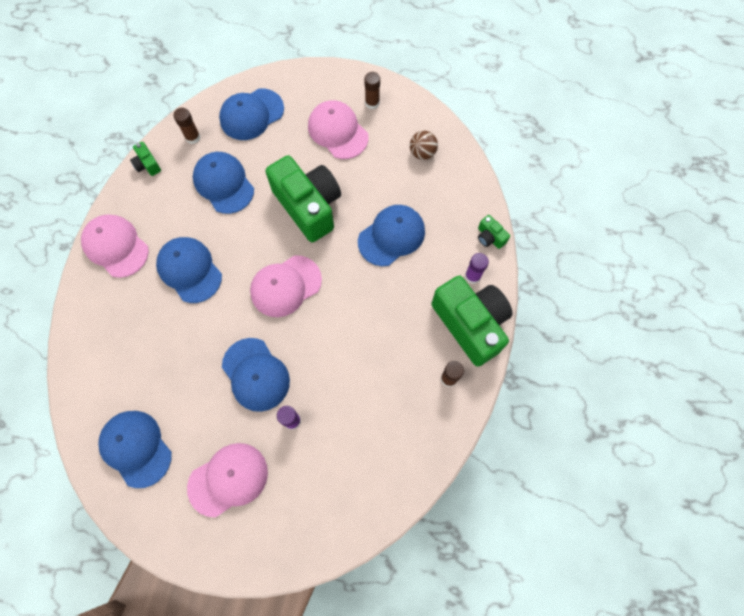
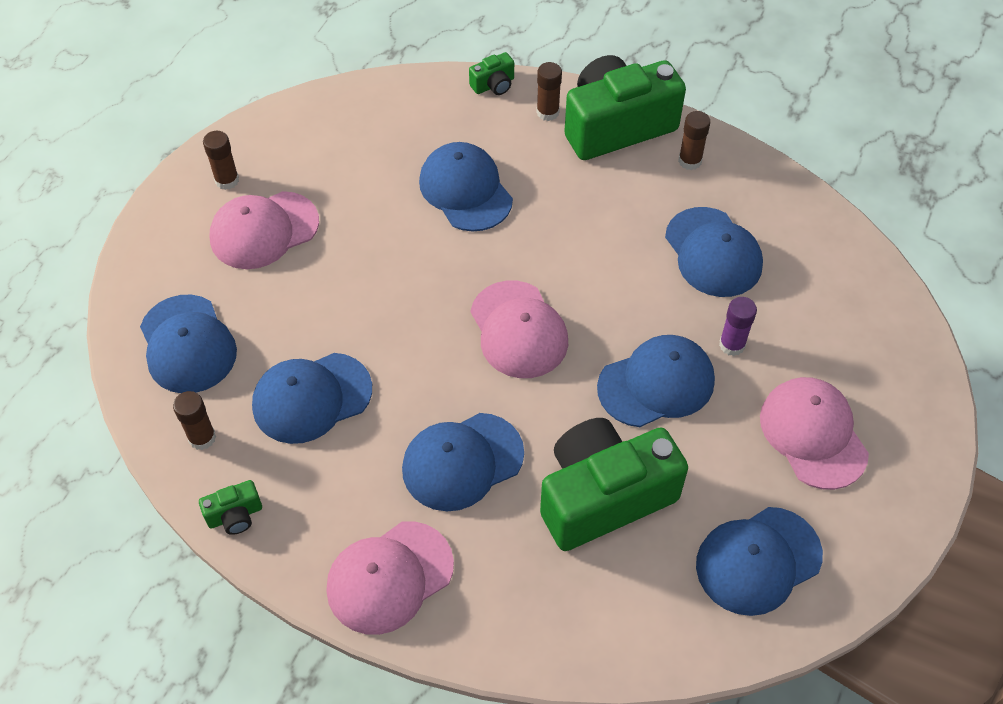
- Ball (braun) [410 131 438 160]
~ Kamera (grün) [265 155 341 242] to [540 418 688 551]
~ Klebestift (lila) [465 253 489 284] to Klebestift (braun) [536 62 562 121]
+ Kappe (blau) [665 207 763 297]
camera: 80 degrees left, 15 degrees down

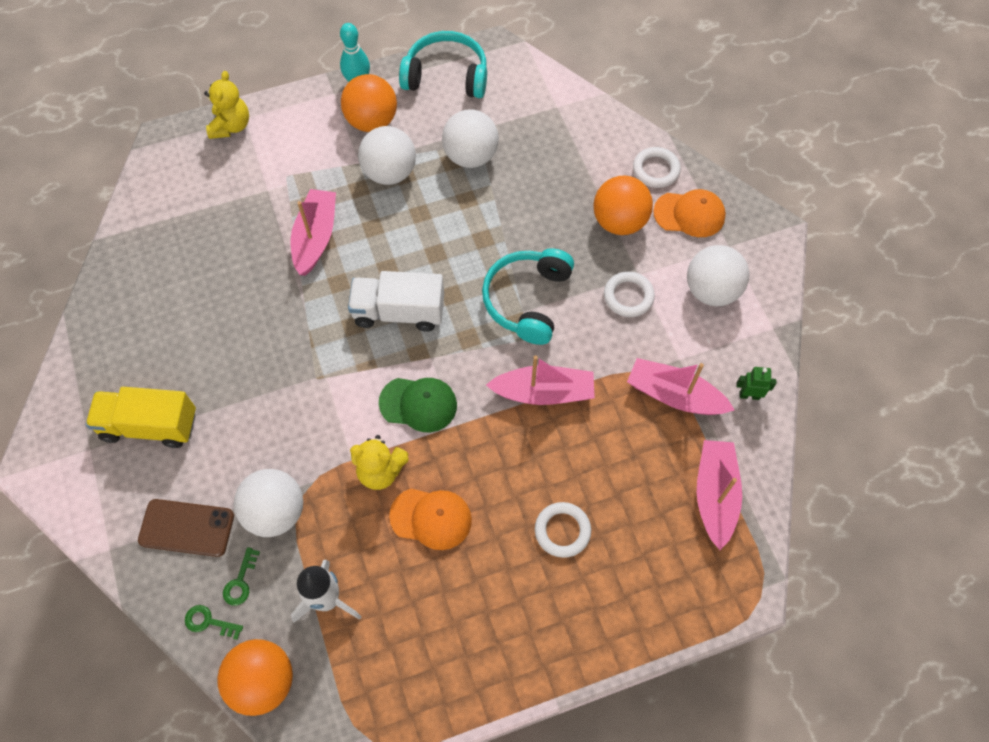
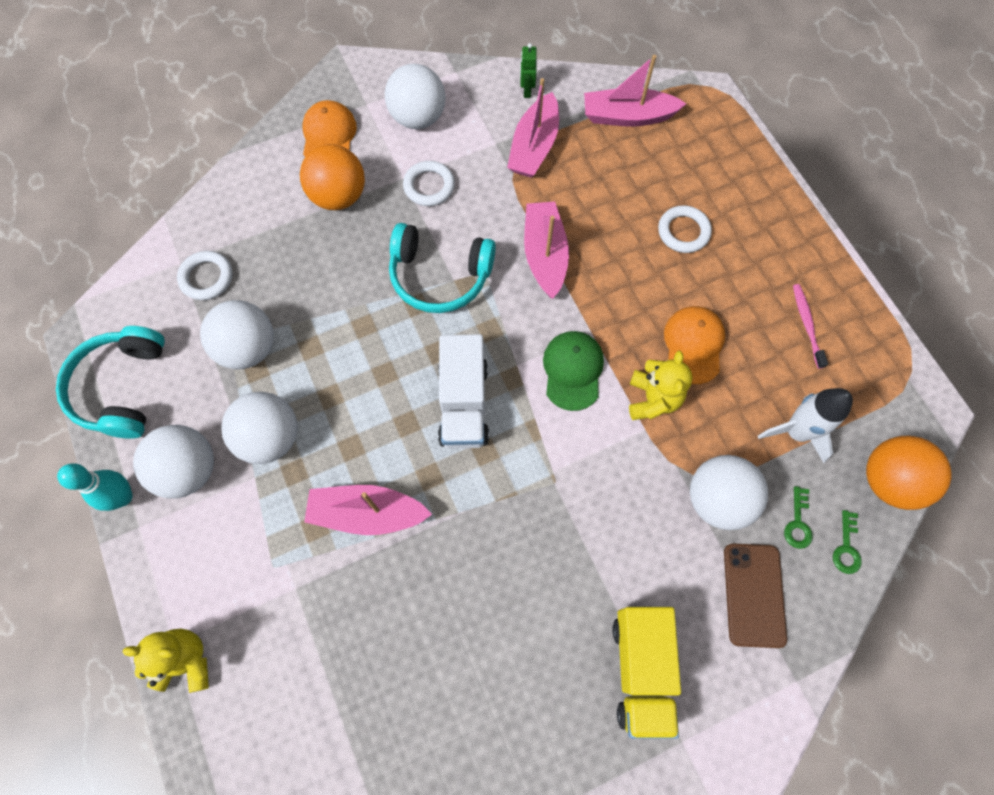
~ Ball (orange) [341 74 397 132] to Ball (weiß) [133 425 214 499]
~ Ring (weiß) [633 147 681 188] to [177 251 233 300]
~ Schlüssel (grün) [223 547 260 606] = [784 486 813 549] 90 degrees clockwise
+ Zahnbürste (rosa) [793 284 828 369]
camera: 95 degrees left, 5 degrees up

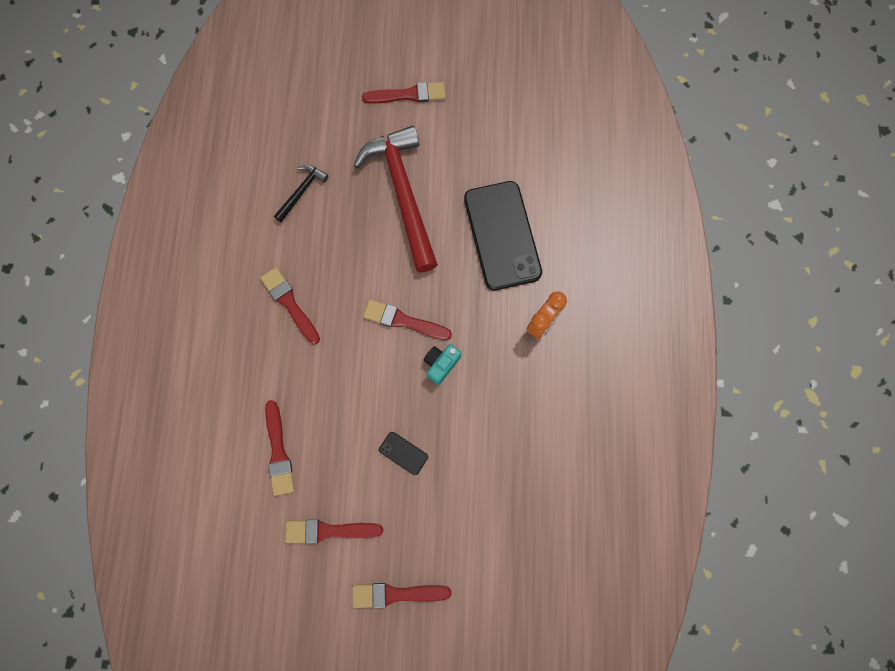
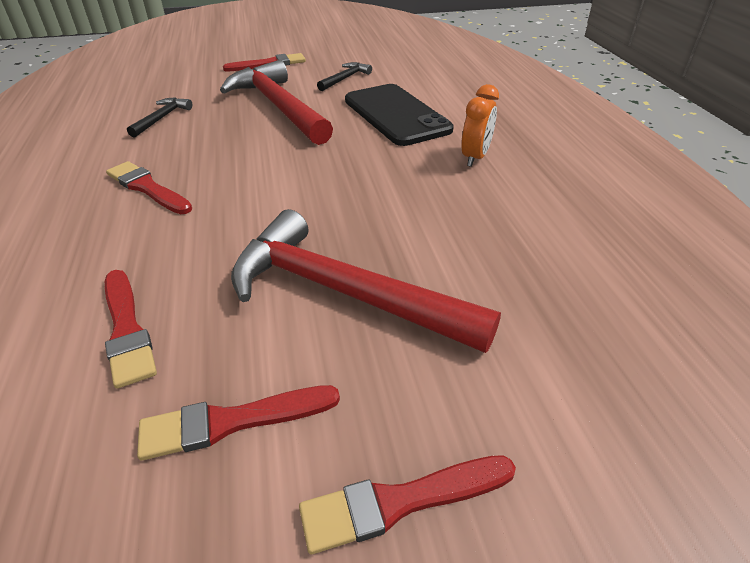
- Pinsel (rot) [363 299 452 340]
- Kamera (türkis) [423 344 461 385]
~ Handy (schwarz) [379 432 428 475] to Hammer (rot) [231 209 501 353]
+ Hammer (schwarz) [317 62 372 91]
camera: 15 degrees left, 35 degrees down

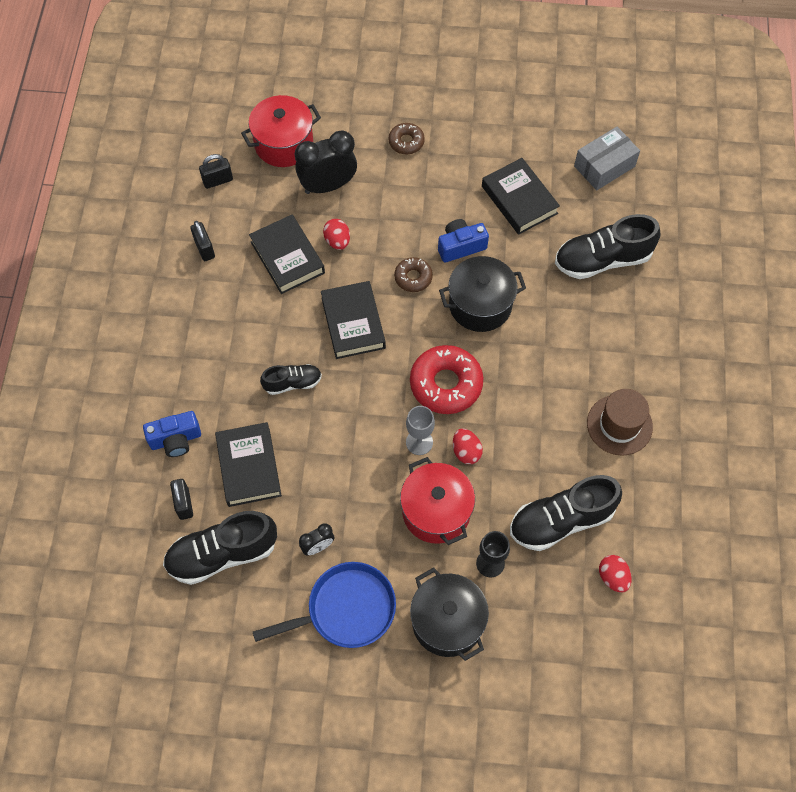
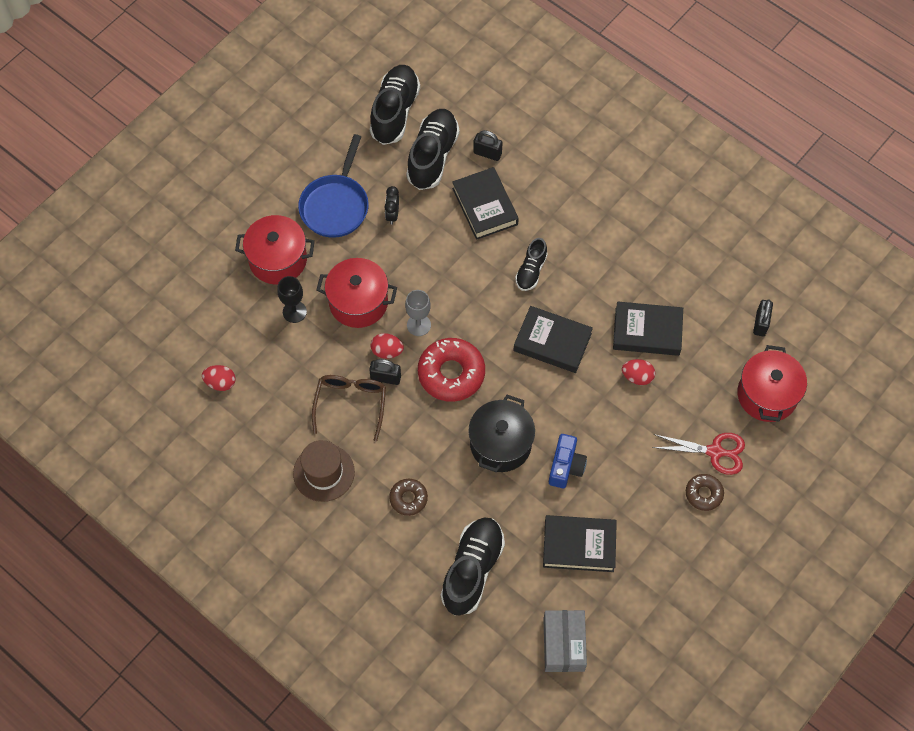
- Wecker (schwarz) [295 130 357 194]
~ Vorhängeschloss (schwarz) [190 221 215 261] to [369 359 401 385]
~ Donut (braun) [394 257 433 292] to [389 479 428 516]
- Kamera (blau) [143 411 201 457]
~ Buch (schwarz) [215 422 282 507] = [452 167 519 240] 45 degrees clockwise
~ Schuh (schwarz) [510 475 622 551] to [370 65 420 145]
~ Kochtopf (schwarz) [410 567 489 661] to Kochtopf (rot) [235 215 315 285]
+ Brille (braun) [312 375 386 441]
+ Schere (rot) [652 433 745 475]
camera: 125 degrees right, 0 degrees up

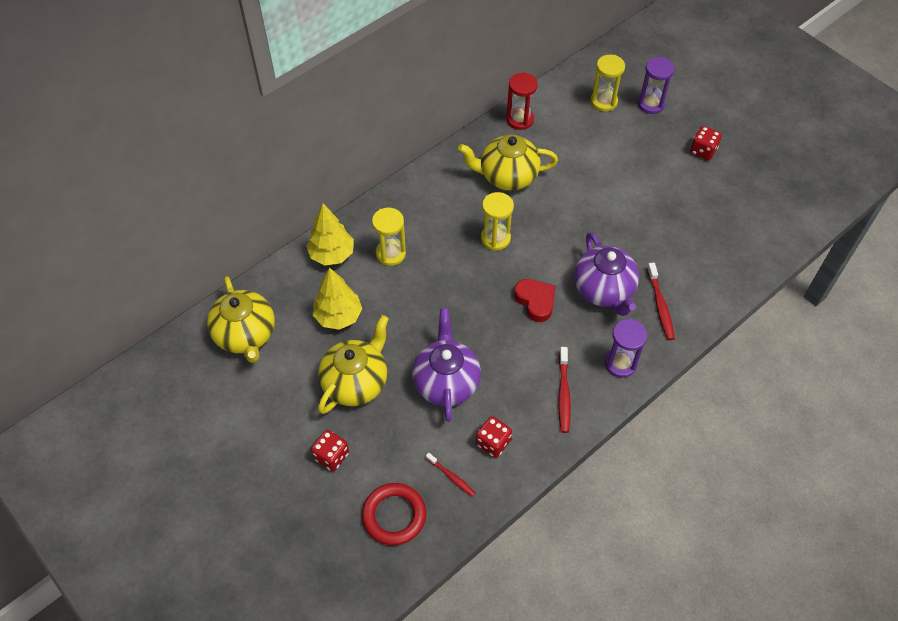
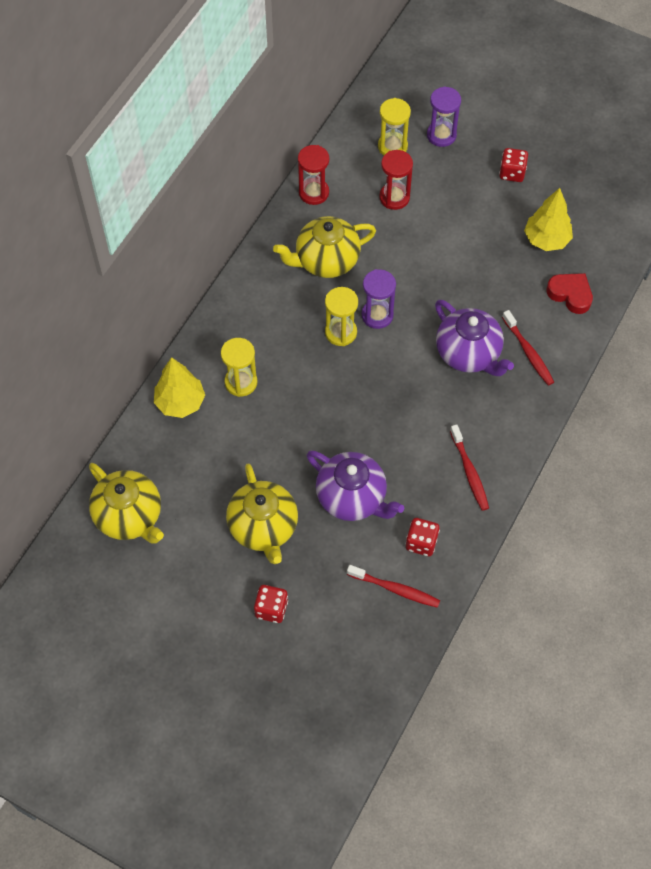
~ Baum (gelb) [313 267 362 330] to [524 188 573 251]
~ Herz (rot) [514 279 555 322] to [547 273 593 314]
~ Teekanne (lila) [412 308 481 422] = [307 450 404 521] 150 degrees clockwise
~ Teekanne (gelb) [318 315 389 414] = [226 463 298 564] 150 degrees clockwise
~ Sanduhr (lila) [604 319 647 378] to [361 269 396 329]
~ Zahnbürste (rot) [426 453 476 497] = [347 565 440 608] x1.53
- Ring (rot) [362 483 426 545]
+ Sanduhr (rot) [379 150 413 210]
camera: 20 degrees left, 5 degrees up

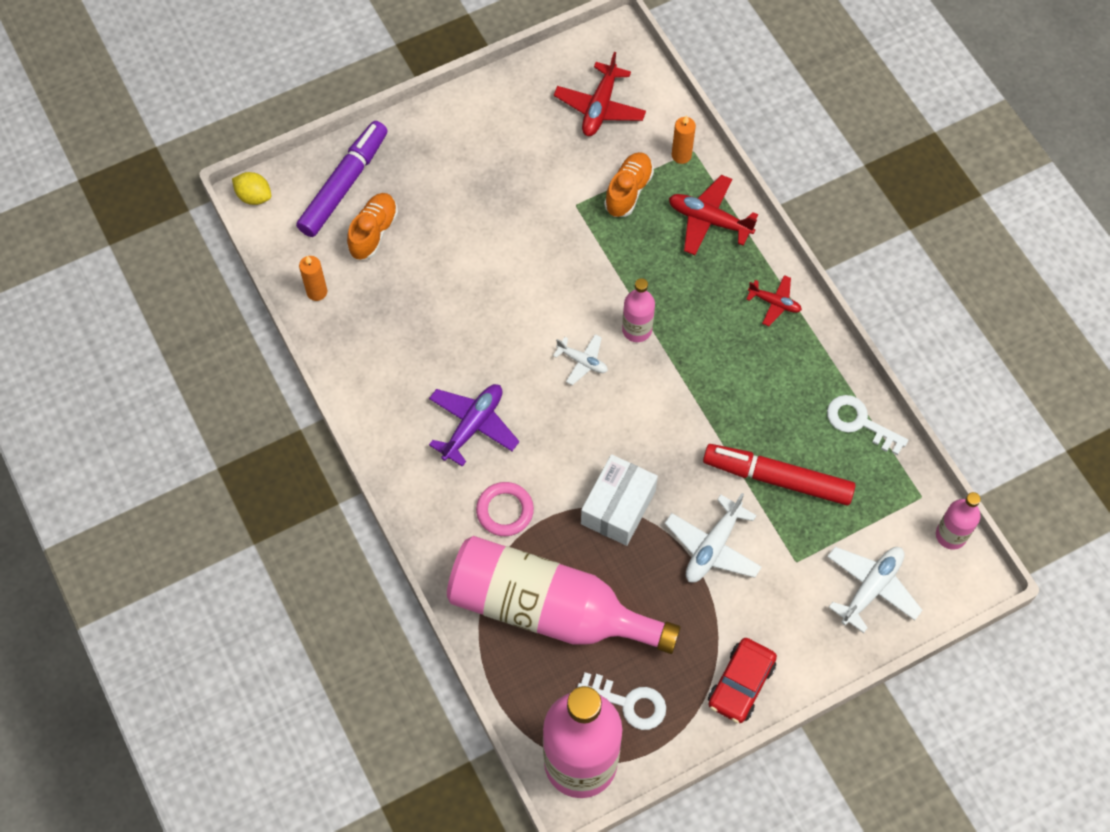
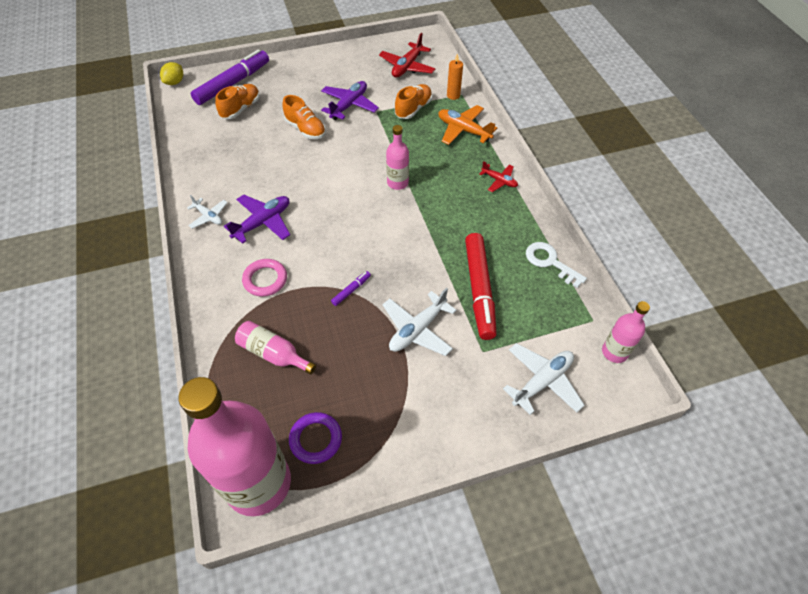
~ Zitrone (gelb) [232 172 271 205] = [160 62 183 85] 75 degrees clockwise
~ Flugzeug (rot) [669 175 758 255] to Flugzeug (orange) [438 105 497 145]
- Kerze (orange) [299 256 327 301]
~ Flugzeug (weiß) [553 334 608 385] to [187 195 228 229]
~ Filzstift (rot) [703 444 855 505] = [465 233 497 340] 120 degrees counterclockwise
~ Schachtel (weiß) [581 454 658 546] to Filzstift (lila) [331 271 371 306]
~ Flasche (rosa) [447 536 681 654] = [235 321 316 374] x0.46
- Auto (rot) [708 638 777 723]
~ Schlüssel (weiß) [577 672 666 730] to Ring (lila) [289 412 342 464]
+ Flugzeug (lila) [321 81 379 120]
+ Schuh (orange) [282 95 326 139]
camera: 10 degrees right, 10 degrees down

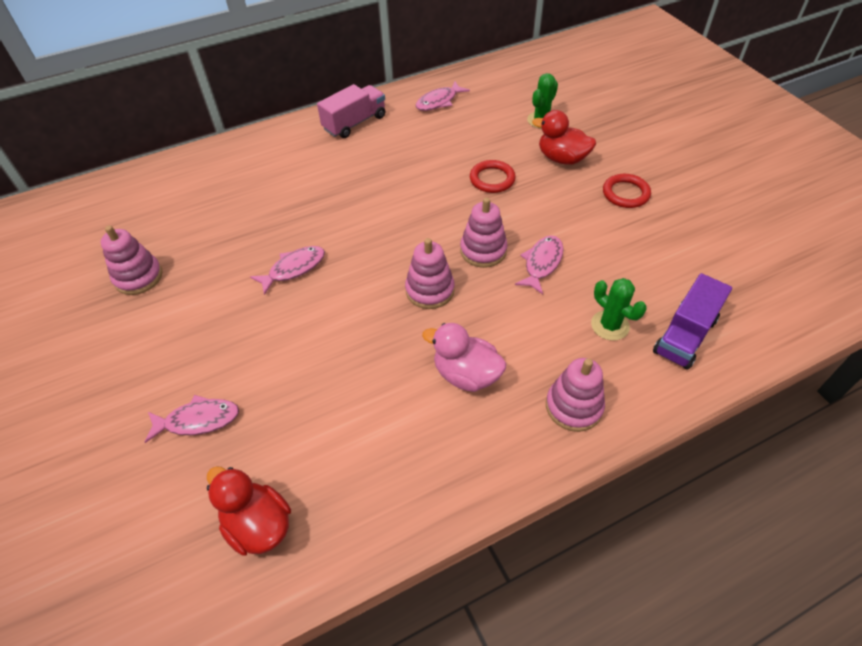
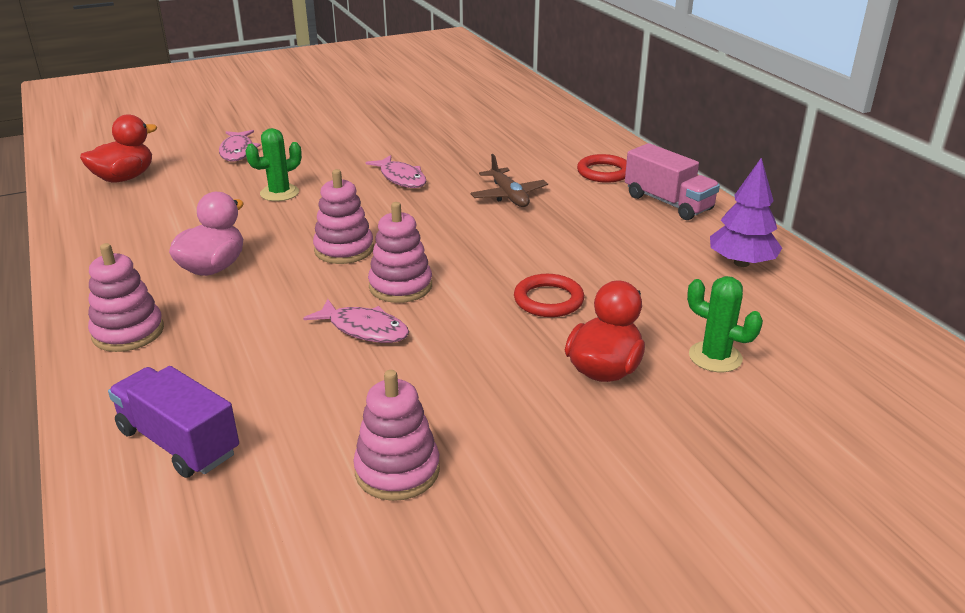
~ Fisch (rosa) [416 82 470 111] to Baum (lila) [710 158 782 267]
~ Ring (rot) [603 174 651 208] to [577 154 627 183]
~ Stapelspielzeug (rosa) [101 225 163 295] to [353 370 440 501]
~ Kaktus (grün) [591 278 647 341] to [245 128 302 201]
+ Flugzeug (braun) [471 154 548 207]
camera: 90 degrees right, 20 degrees down

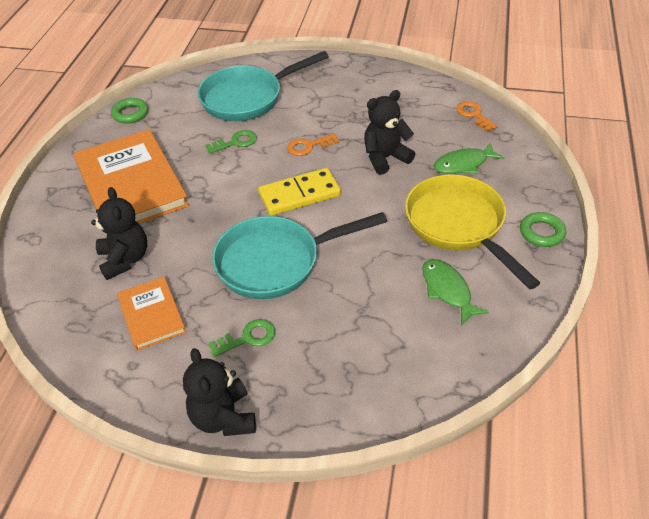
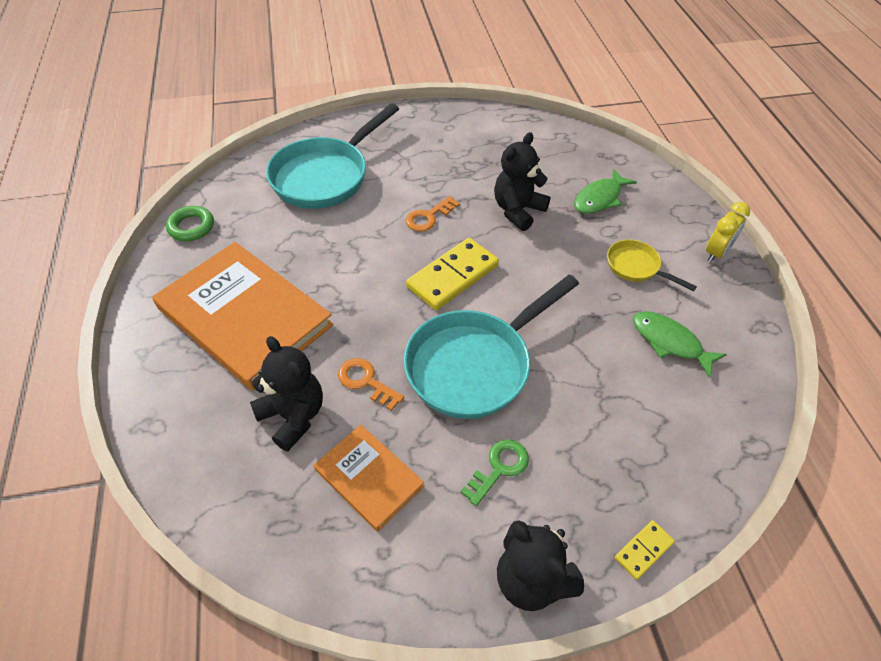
~ Schlüssel (orange) [456 101 498 132] to [338 358 404 411]
- Schlüssel (grün) [206 130 257 154]
~ Pfanne (gelb) [405 174 540 290] = [607 240 697 291] x0.49
~ Ring (grün) [520 212 566 247] to Wecker (gelb) [706 202 750 263]
+ Dominostein (gelb) [615 520 675 580]
camera: 25 degrees left, 5 degrees up

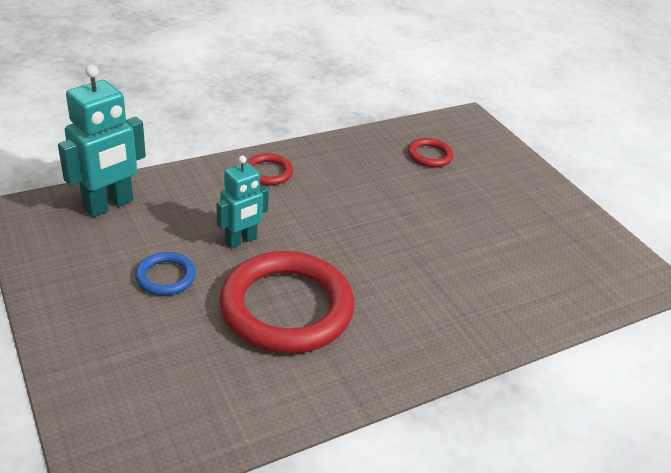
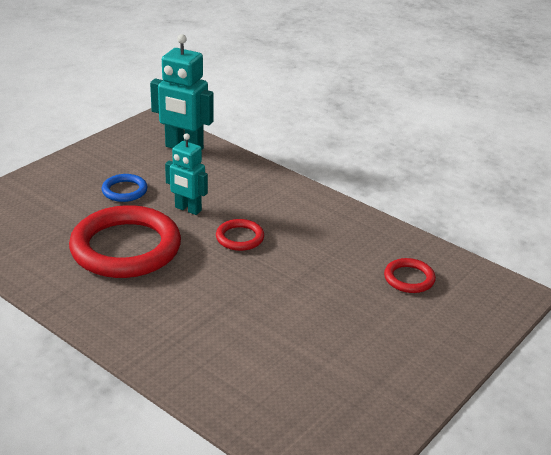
~ Ring (rot) [246 153 293 185] to [216 219 264 251]
camera: 70 degrees right, 5 degrees down

